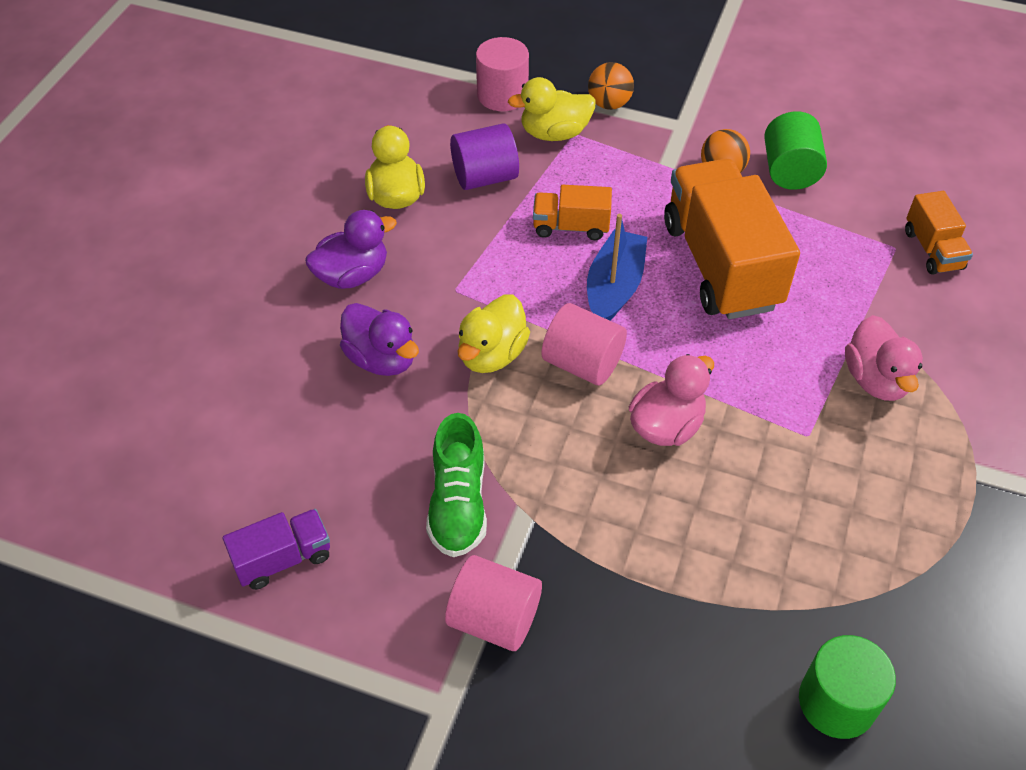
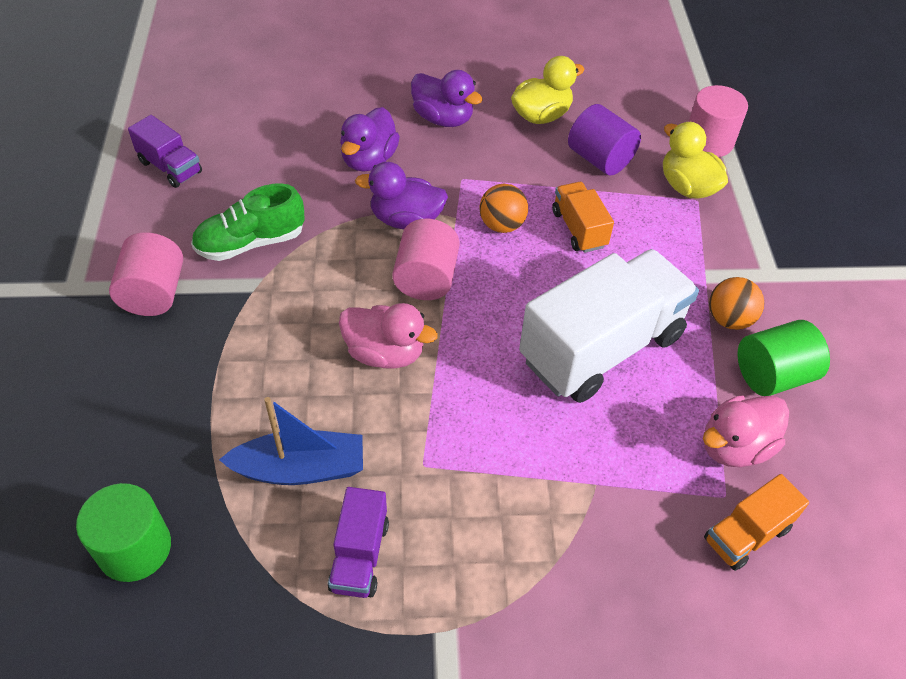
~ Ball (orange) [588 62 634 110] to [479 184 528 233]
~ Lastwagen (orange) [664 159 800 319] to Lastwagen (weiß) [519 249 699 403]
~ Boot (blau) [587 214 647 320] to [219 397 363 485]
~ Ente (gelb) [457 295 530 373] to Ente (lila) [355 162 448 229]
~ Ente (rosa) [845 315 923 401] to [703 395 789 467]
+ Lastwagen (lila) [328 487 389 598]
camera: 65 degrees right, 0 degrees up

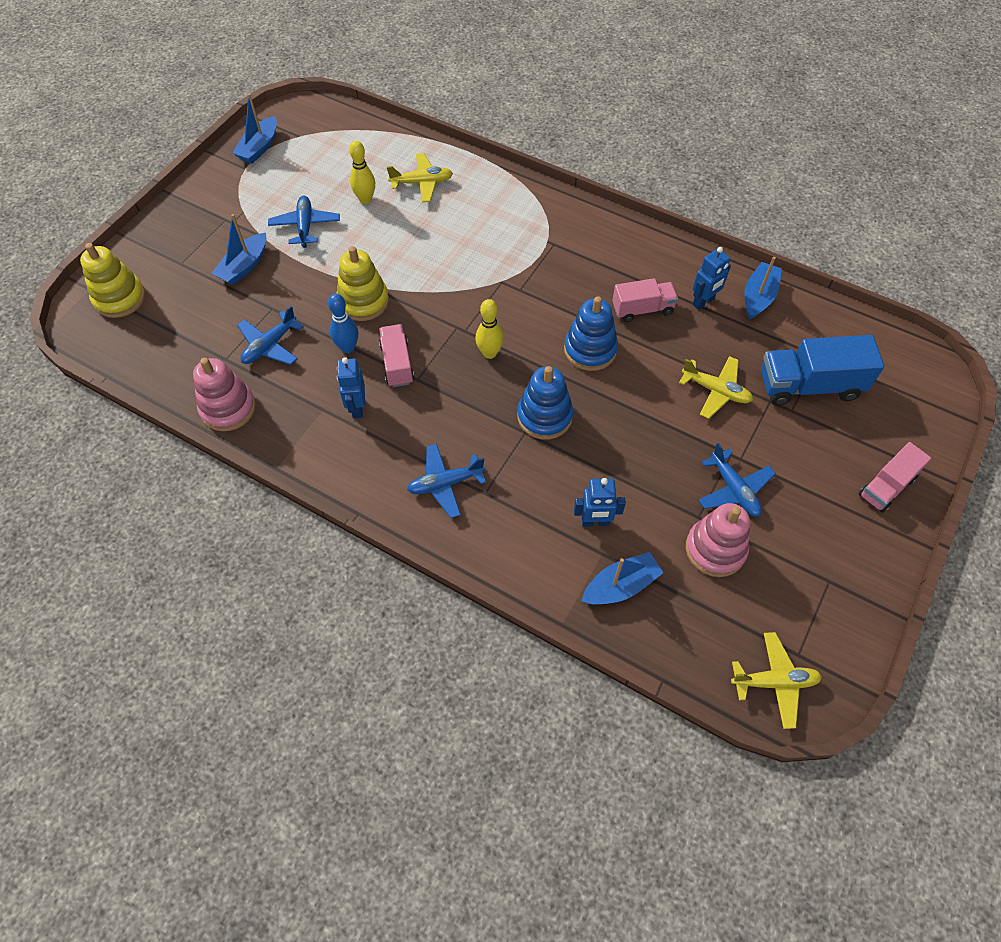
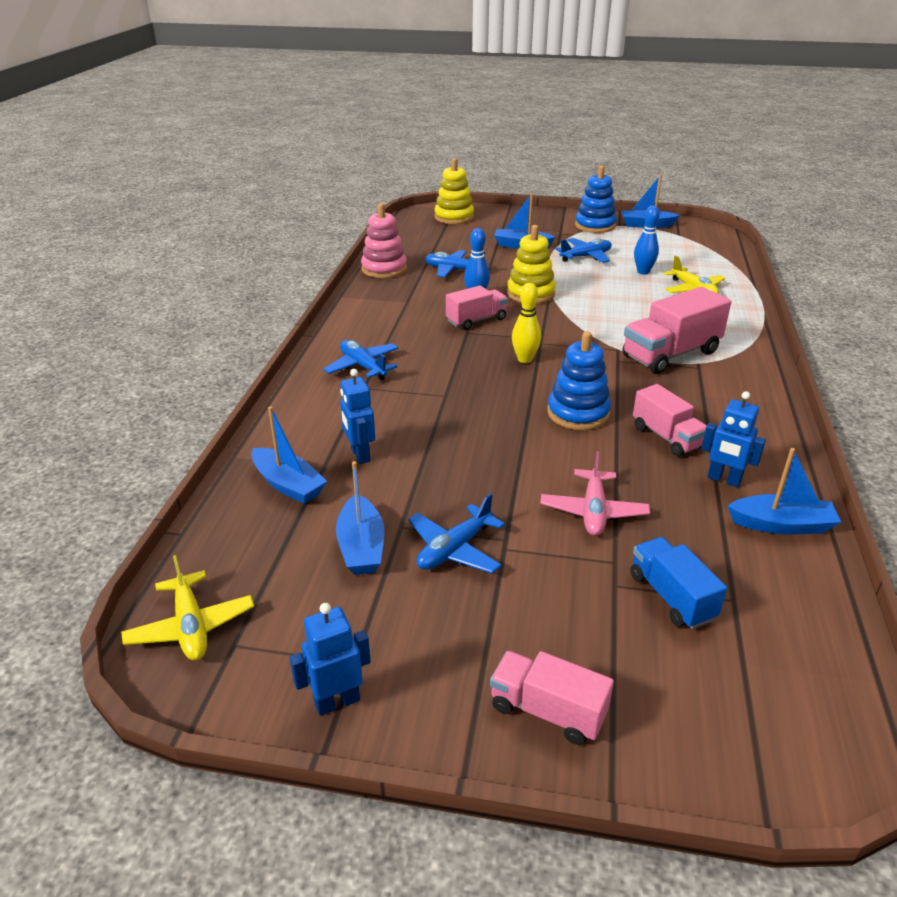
~ Bowlingkegel (gelb) [349 141 375 204] to Bowlingkegel (blau) [634 206 660 275]
~ Lastwagen (blau) [761 335 884 406] = [631 537 727 629] x0.62
~ Flugzeug (gelb) [679 356 753 419] to Flugzeug (rosa) [540 451 650 536]
~ Roboter (blau) [337 357 365 418] to [290 603 371 716]
~ Stapelspielzeug (blau) [517 366 573 440] to [575 166 617 233]
~ Stapelspielzeug (rosa) [686 503 750 577] to Boot (blau) [336 461 384 575]
+ Lastwagen (rosa) [622 287 731 374]
camera: 70 degrees right, 25 degrees down

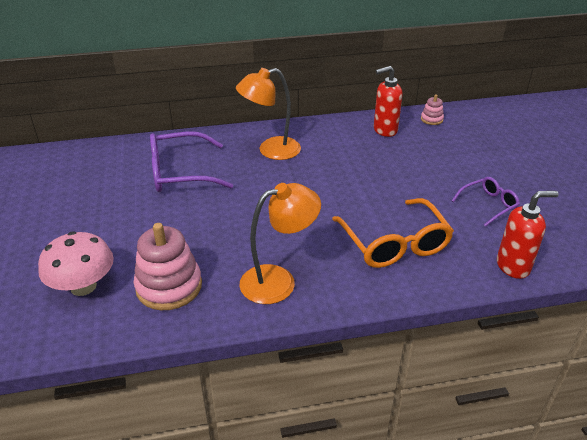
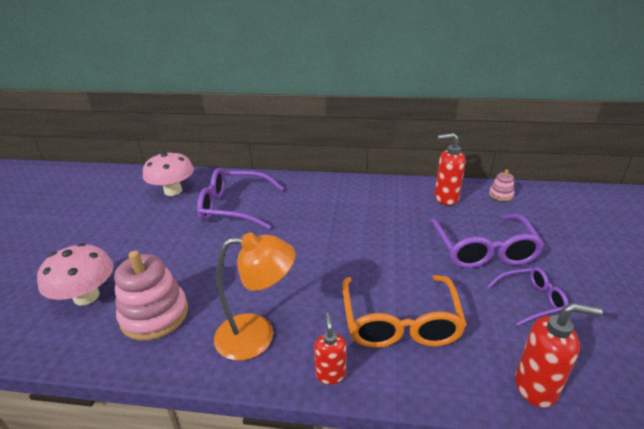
- Lampe (orange) [236 68 301 160]
+ Pilz (rosa) [143 151 194 196]
+ Brille (lila) [429 214 544 268]
+ Seifenspender (rot) [314 313 346 385]
camera: 20 degrees right, 5 degrees down

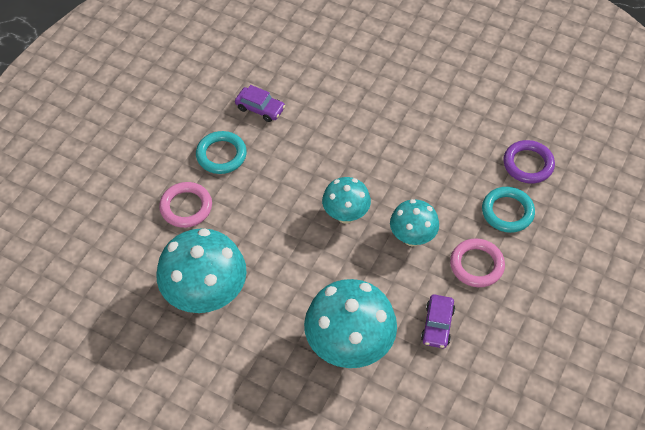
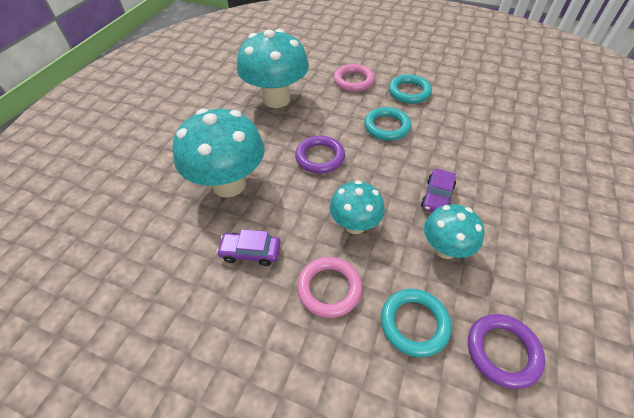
~ Auto (lila) [235 85 285 122] to [421 169 456 212]
~ Pilz (türkis) [322 177 371 224] to [424 204 485 259]
+ Ring (türkis) [364 107 411 141]
+ Ring (lila) [295 136 345 174]
camera: 85 degrees right, 5 degrees down

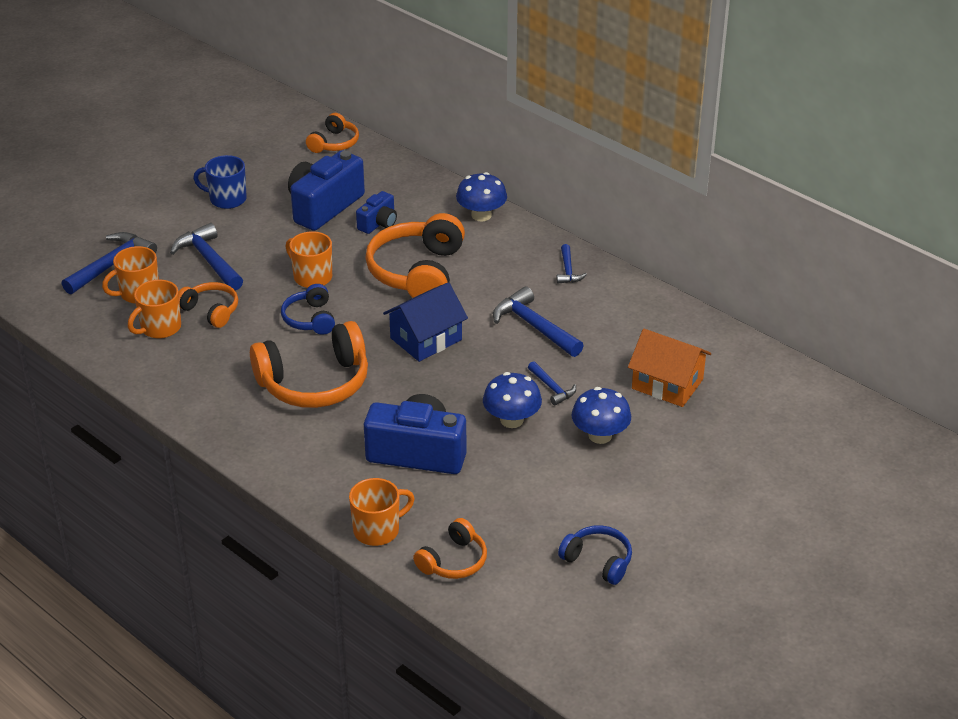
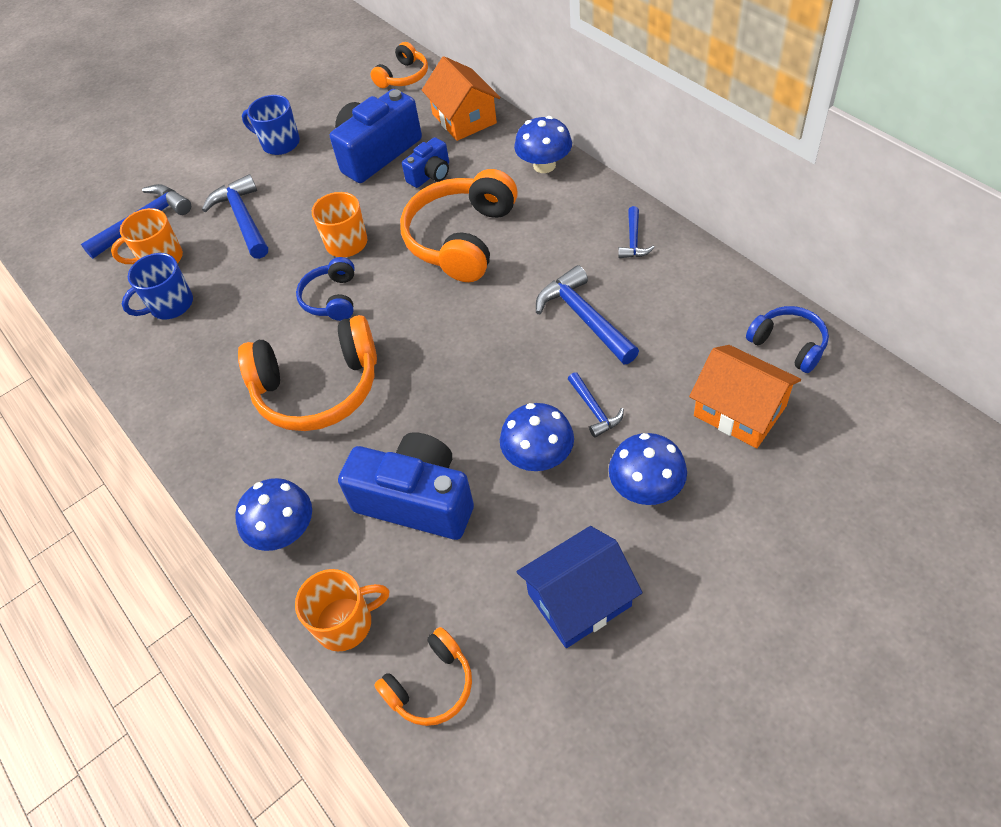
~ Tasse (orange) [128 280 181 338] to Tasse (blau) [122 253 193 319]
- Kopfhörer (orange) [179 282 238 328]
~ Haus (blau) [383 282 468 362] to [516 526 643 648]
~ Kopfhörer (blau) [558 525 632 585] to [746 306 829 373]
+ Haus (orange) [422 56 501 141]
+ Pilz (blau) [235 478 312 551]
camera: 15 degrees right, 15 degrees up

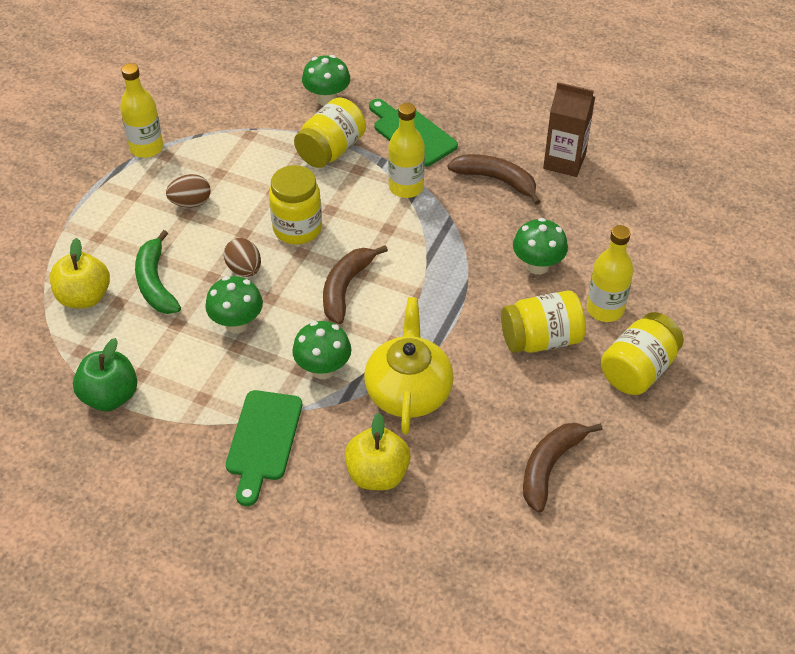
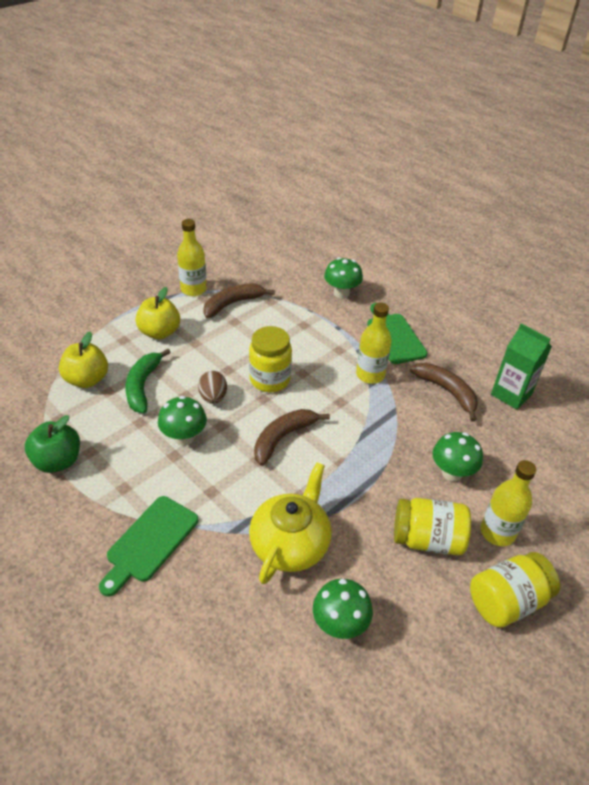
~ Getränkekarton (braun) [543 82 595 177] to Getränkekarton (grün) [491 323 552 410]
- Einmachglas (gelb) [294 98 366 168]
- Ei (braun) [166 174 211 208]
~ Pilz (grün) [292 321 351 379] to [313 579 373 639]
~ Apfel (gelb) [345 413 411 490] to [136 287 180 339]
~ Banane (braun) [523 423 603 513] to [203 283 275 318]
camera: 20 degrees right, 5 degrees down

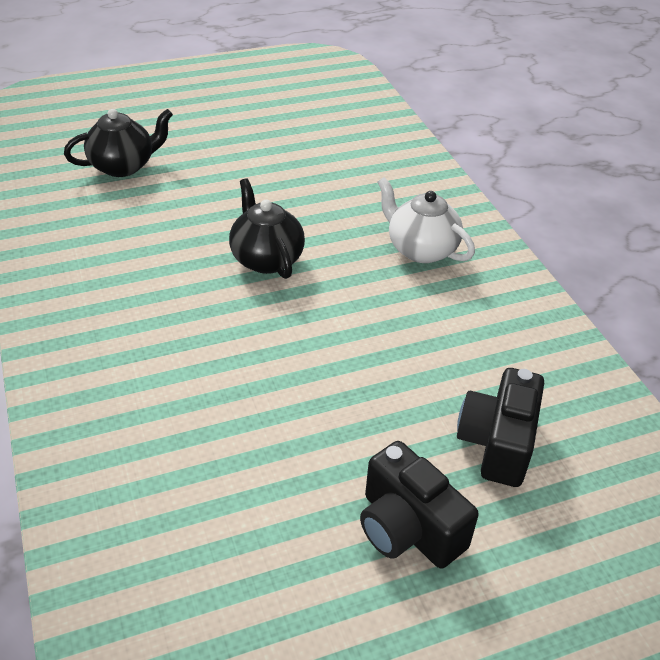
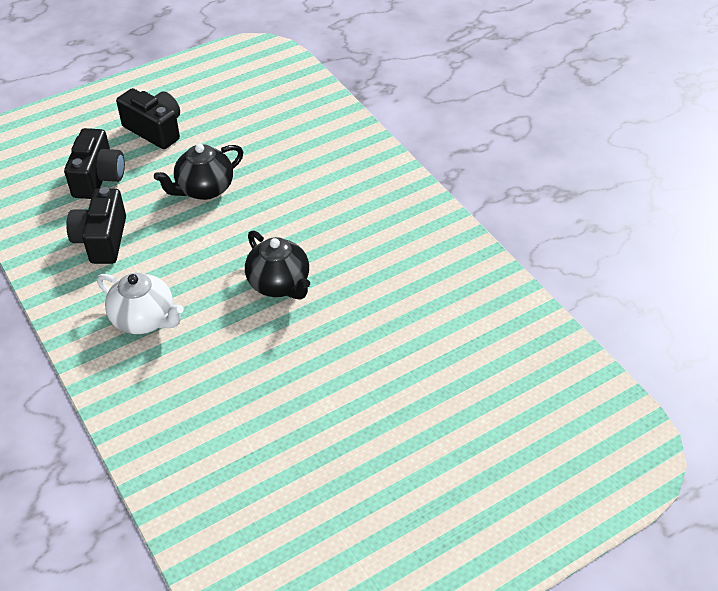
~ Teekanne (schwarz) [64 109 173 177] to [154 144 243 200]
+ Kamera (schwarz) [66 187 126 264]
camera: 170 degrees right, 5 degrees up

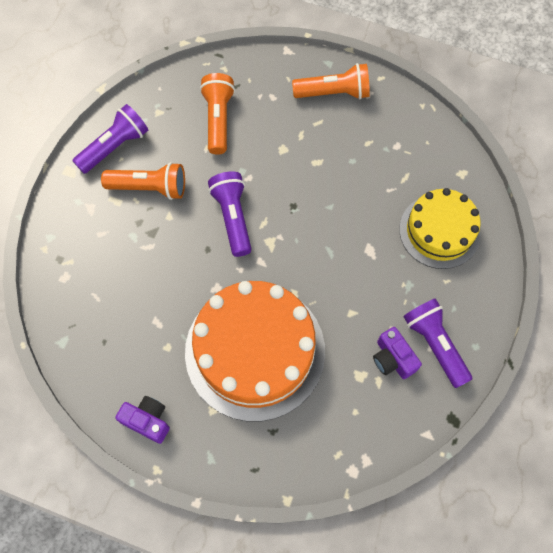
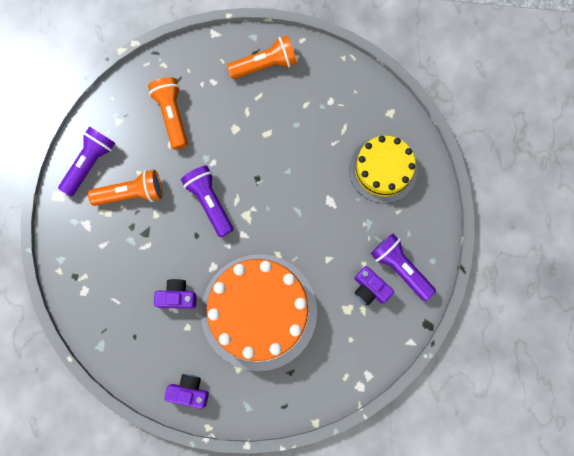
+ Kamera (lila) [154 279 197 309]
camera: 15 degrees left, 10 degrees up

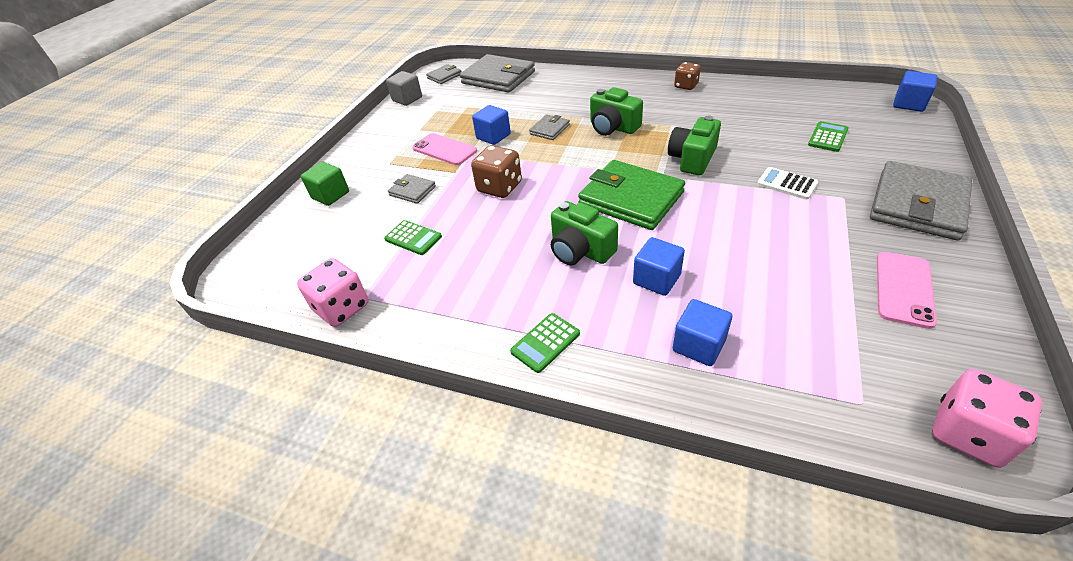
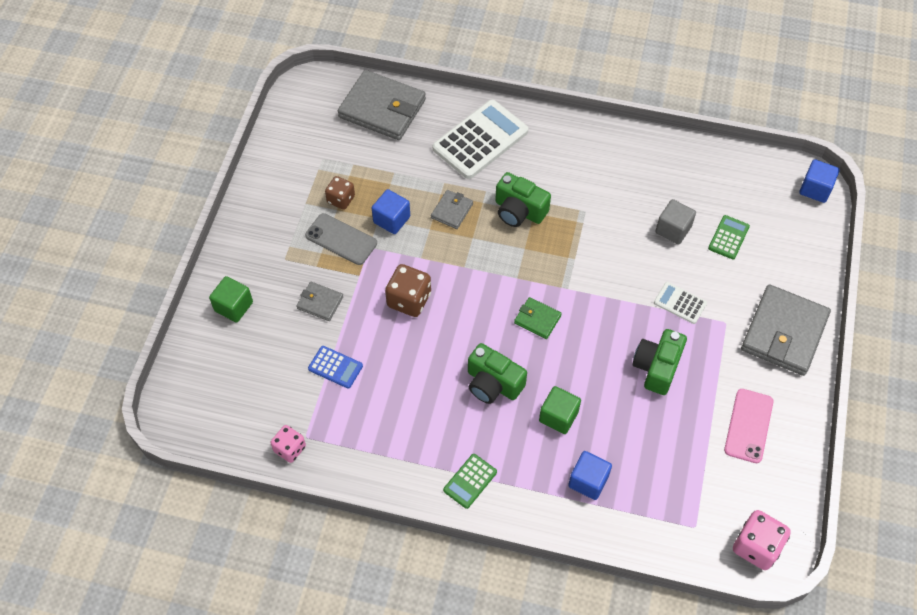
~ Spielwürfel (braun) [674 62 701 90] to [325 176 355 210]
- Geldbörse (grau) [426 64 461 84]
~ Kubus (grau) [386 71 422 106] to [655 199 696 244]
~ Kamera (grün) [668 115 721 175] to [632 329 687 395]
~ Handy (rosa) [413 133 477 165] to Handy (grau) [305 213 377 265]
~ Geldbörse (grün) [578 160 685 230] = [514 297 562 339] x0.48
~ Taschenrechner (grün) [384 220 442 255] to Taschenrechner (blau) [308 346 363 388]
~ Kubus (blau) [633 237 685 296] to Kubus (grün) [539 386 581 434]
~ Spielwürfel (rosa) [297 258 369 327] = [270 425 306 463] x0.66
+ Taschenrechner (weiß) [433 100 528 179]
camera: 10 degrees left, 15 degrees up

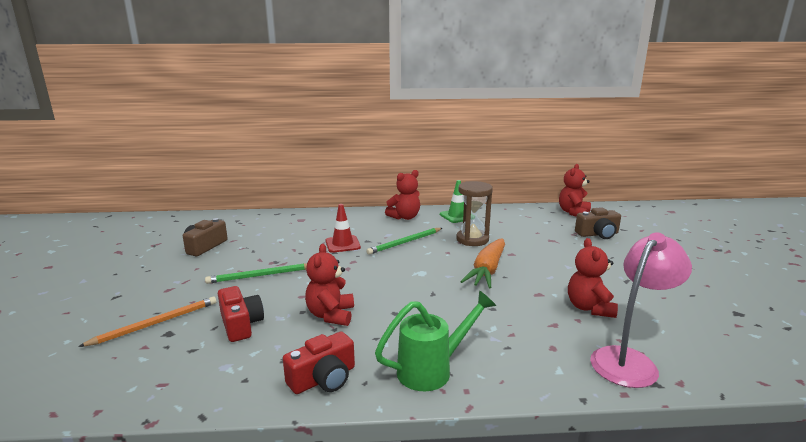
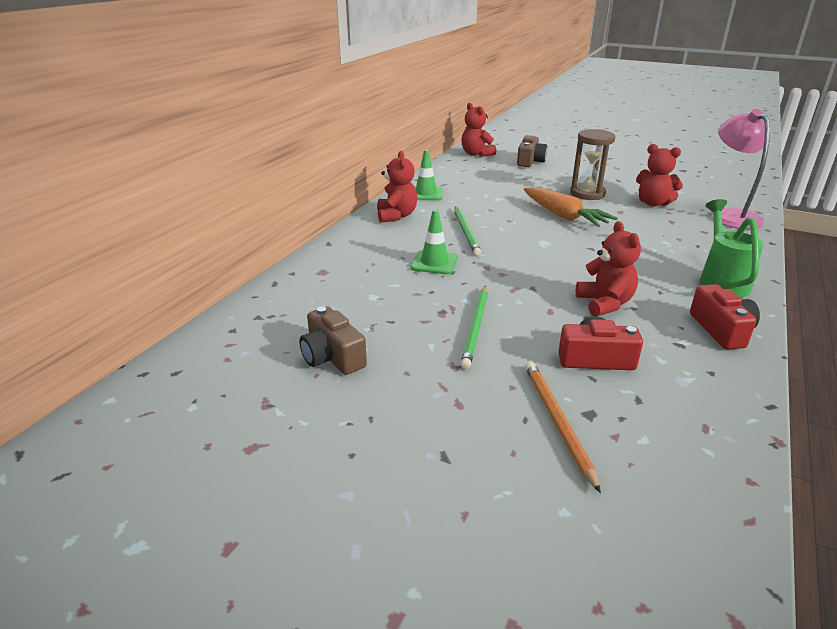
~ Sanduhr (braun) [456 181 493 246] to [570 129 616 200]
~ Leitkegel (rot) [325 204 361 253] to Leitkegel (grün) [411 210 458 275]
~ Teddybär (rot) [305 244 354 326] = [576 221 641 316] 135 degrees counterclockwise
camera: 60 degrees left, 10 degrees up

